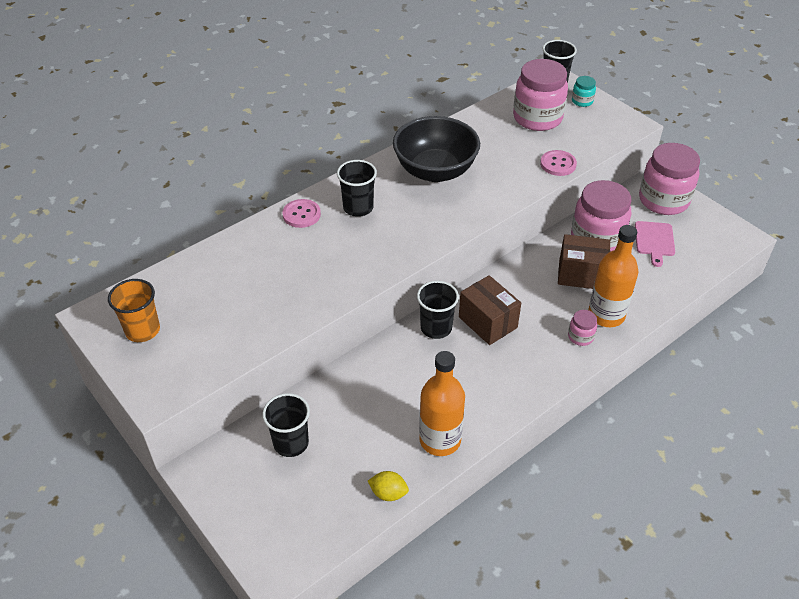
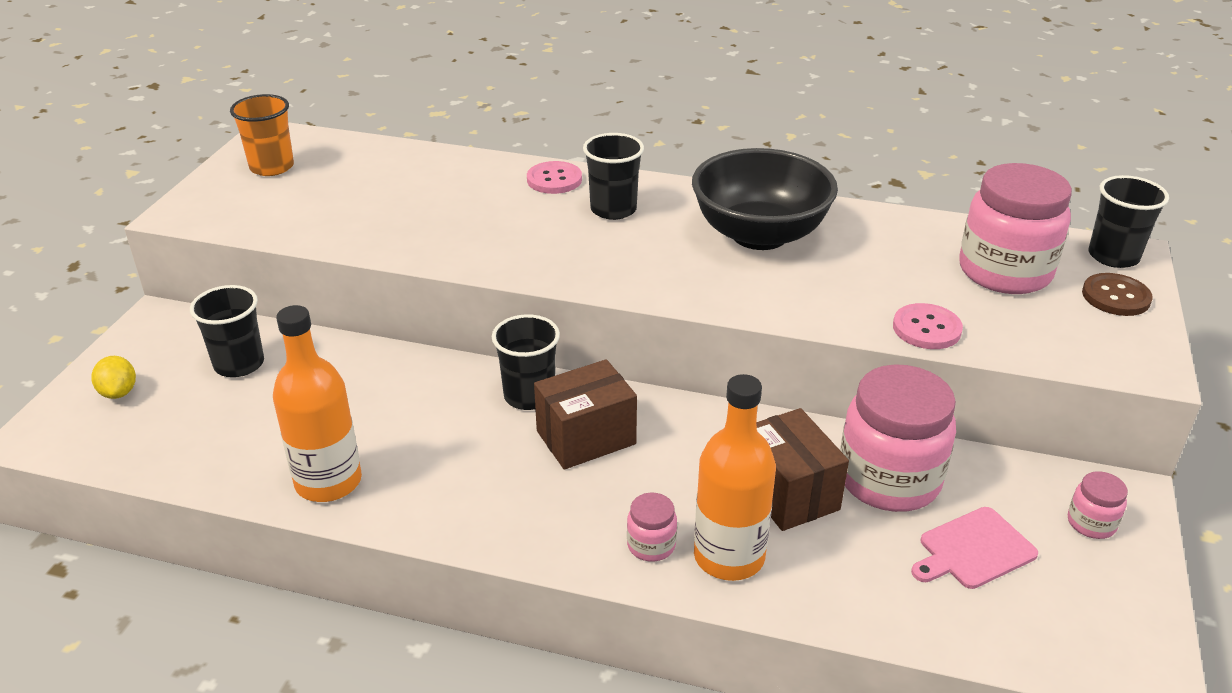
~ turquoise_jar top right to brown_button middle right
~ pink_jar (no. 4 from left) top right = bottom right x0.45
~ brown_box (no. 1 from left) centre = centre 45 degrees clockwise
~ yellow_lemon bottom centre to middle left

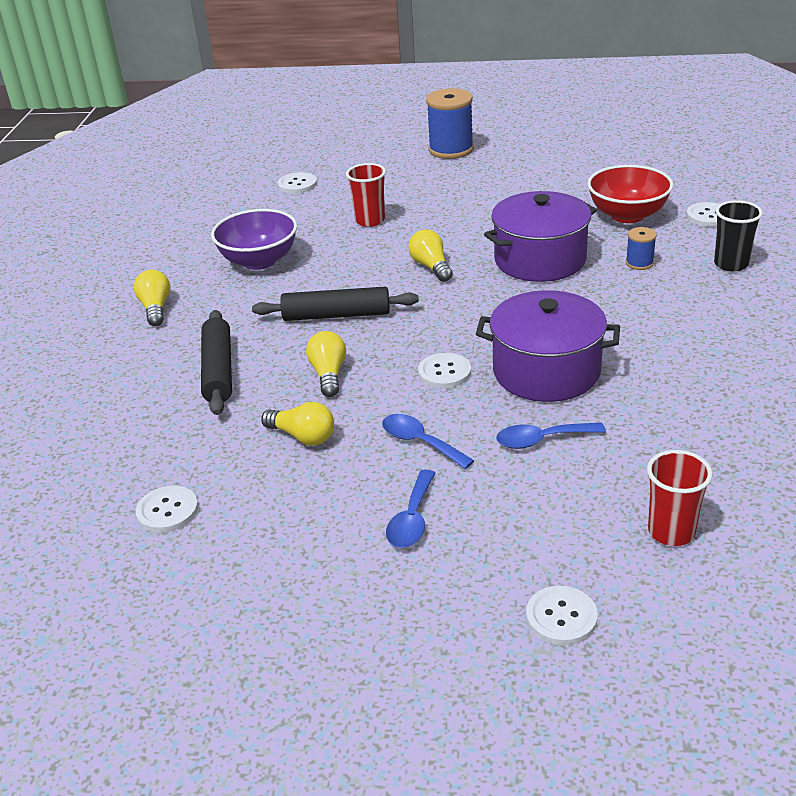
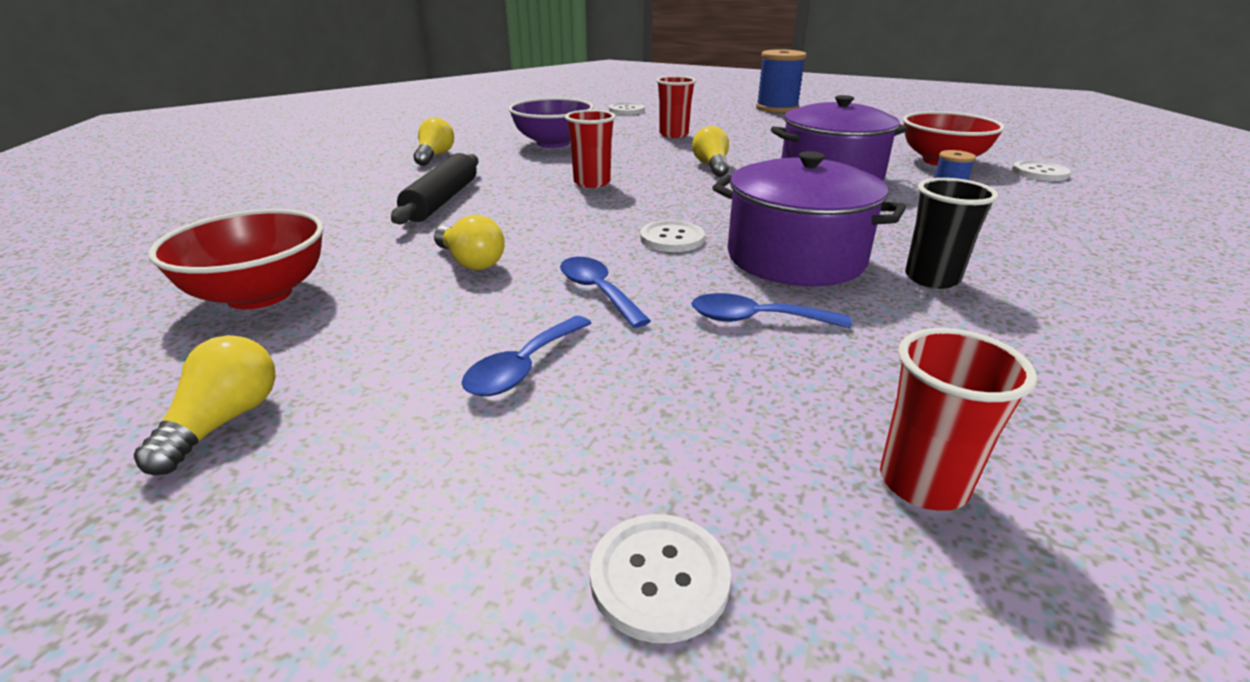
~ black_cup top right to middle right
~ black_rolling_pin (no. 2 from left) centre to red_cup (no. 1 from left) top centre
~ yellow_light_bulb (no. 3 from left in the first image) centre to yellow_light_bulb (no. 1 from left) middle left
~ white_button (no. 1 from left) middle left to red_bowl (no. 1 from left) middle left

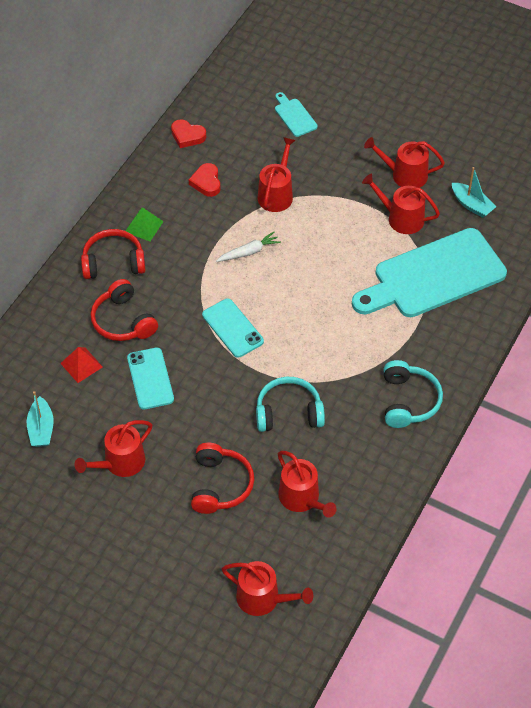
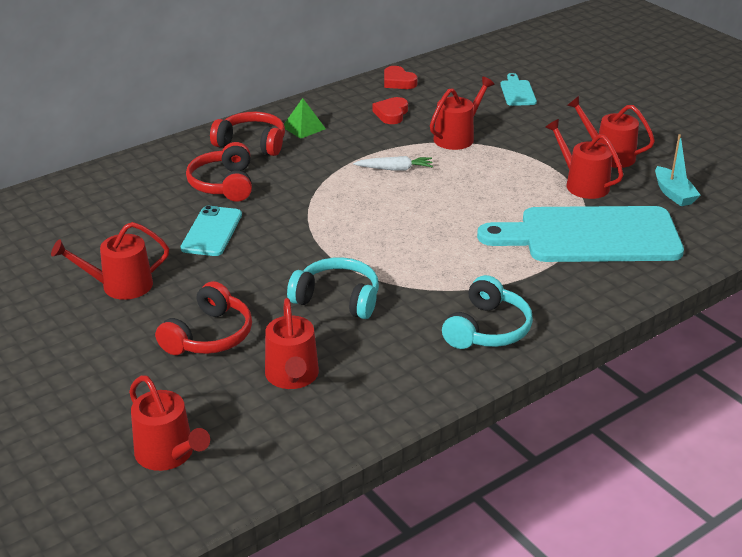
- turquoise_phone (no. 2 from left) centre
- red_pyramid middle left
- turquoise_boat (no. 1 from left) middle left

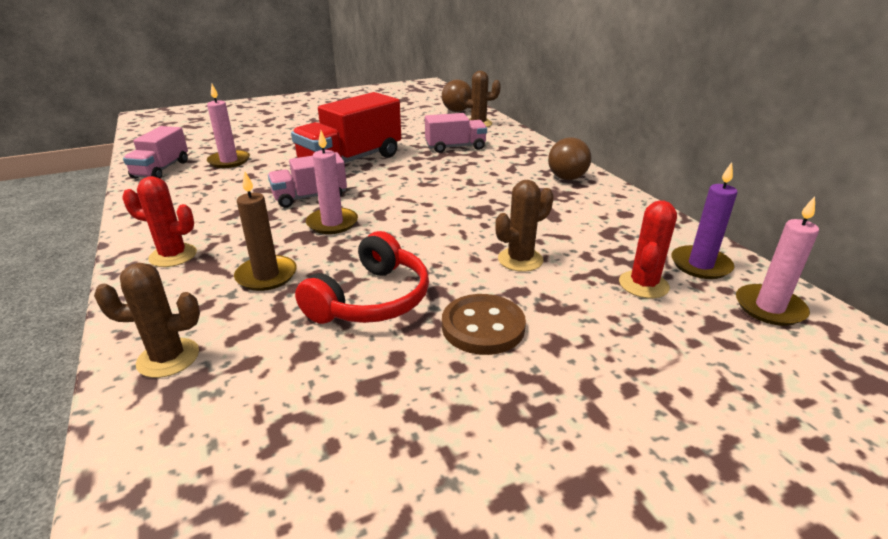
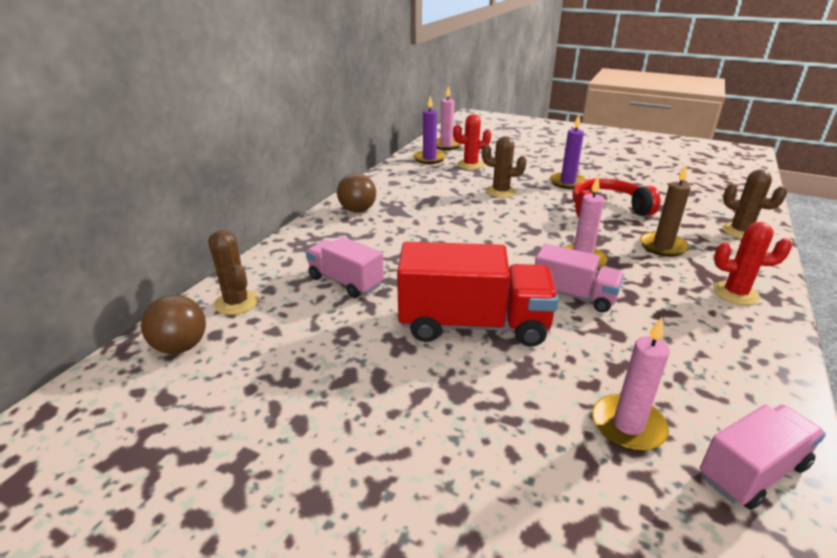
~ red_cactus (no. 1 from left in the first image) middle left = middle right 45 degrees counterclockwise
~ brown_button centre to purple_candle (no. 2 from left) top right

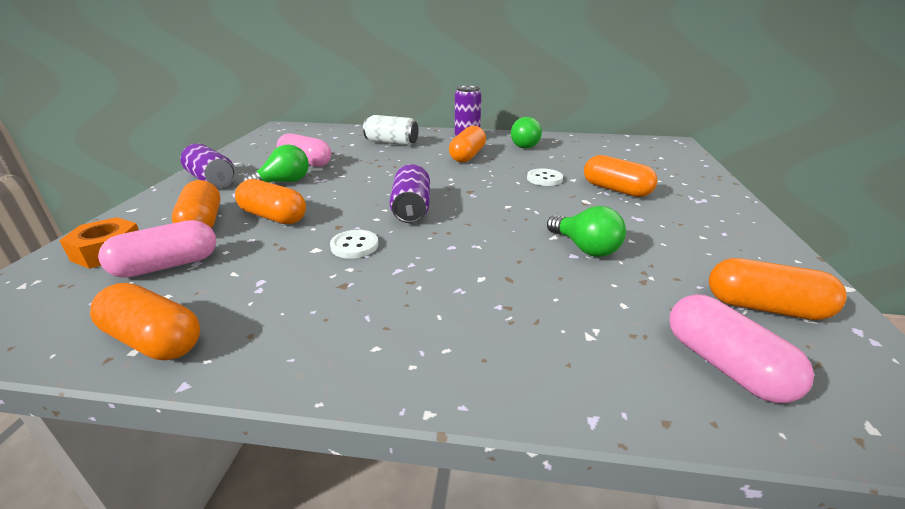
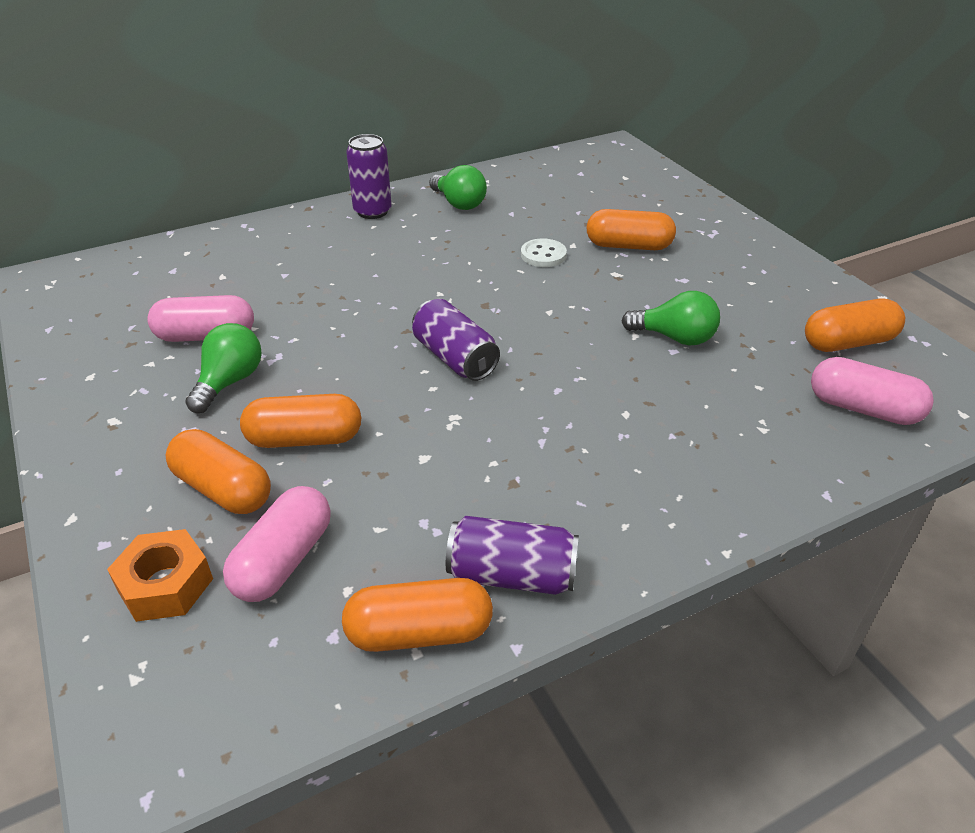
- white_can top centre
- orange_capsule (no. 4 from left) top centre
~ purple_can (no. 1 from left in the first image) top left to purple_can (no. 3 from left) centre
- white_button (no. 1 from left) centre

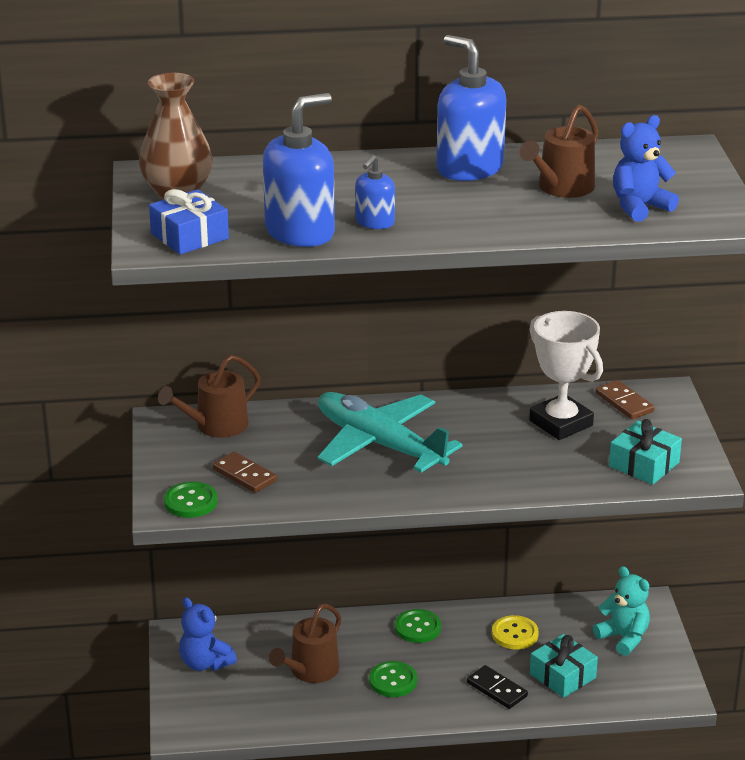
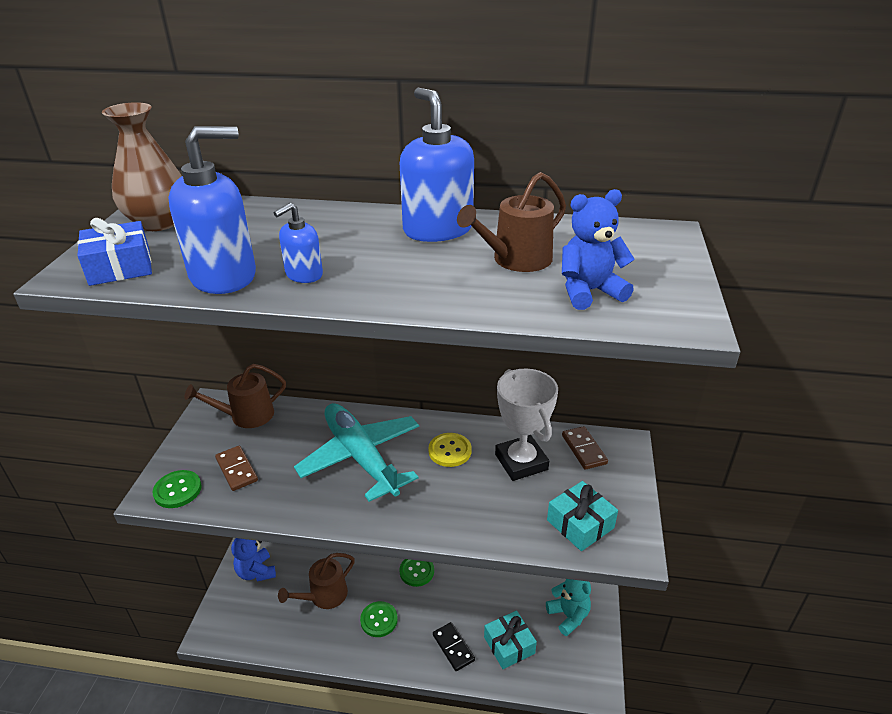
~ yellow_button bottom right to centre

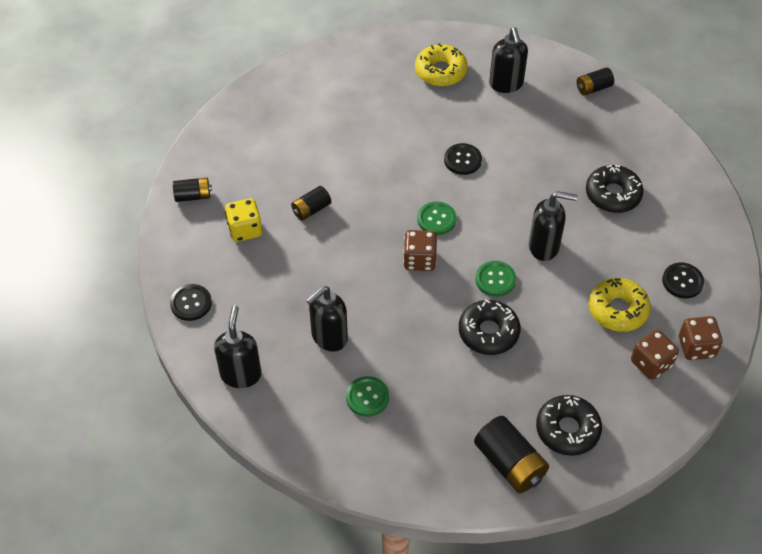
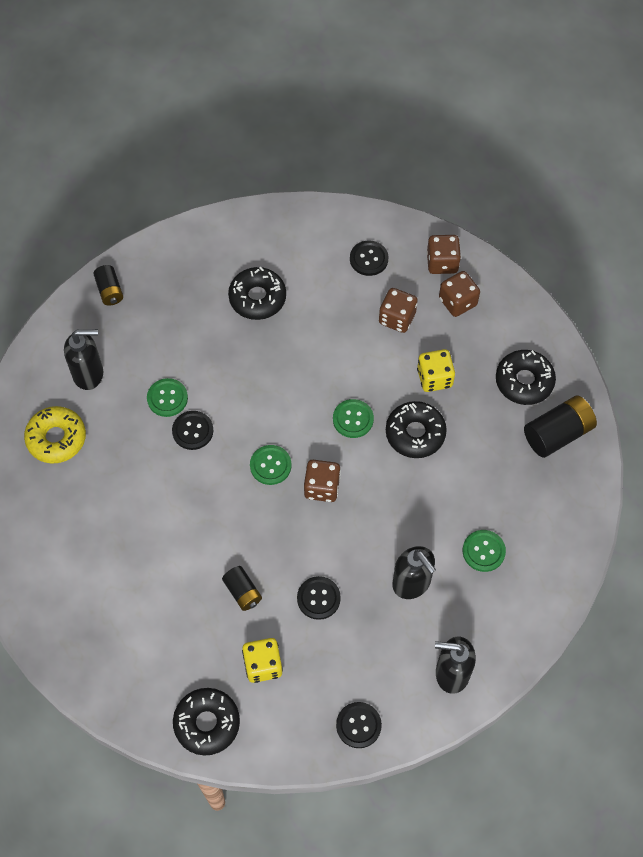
~ black_battery (no. 1 from left) middle left to black_donut (no. 1 from left) bottom left
- black_soap_dispenser (no. 4 from left) middle right
~ yellow_donut (no. 2 from left) middle right to brown_dice (no. 2 from left) centre
+ yellow_dice (no. 2 from left) middle right
+ green_button (no. 1 from left) middle left
+ black_button (no. 2 from left) bottom centre

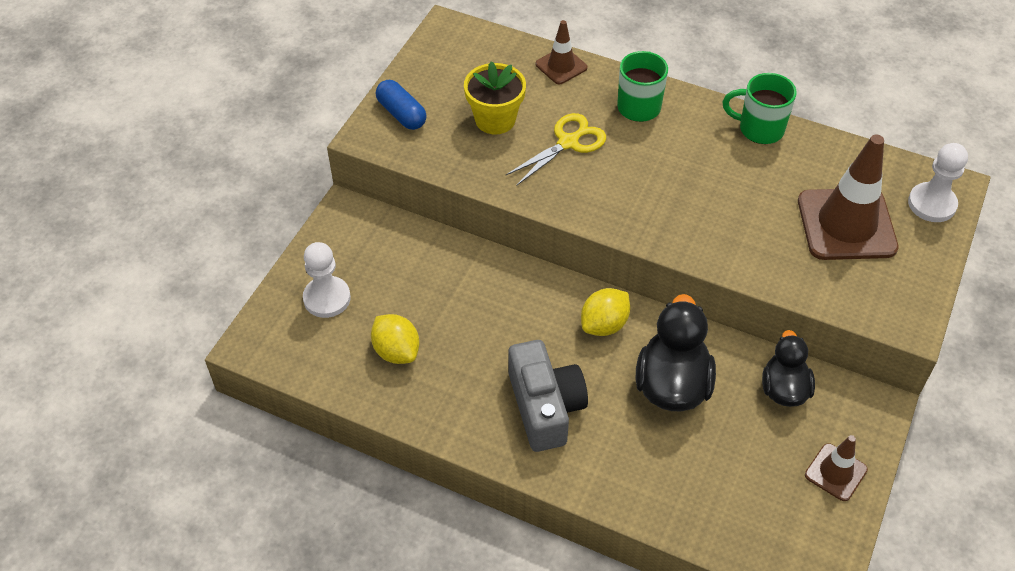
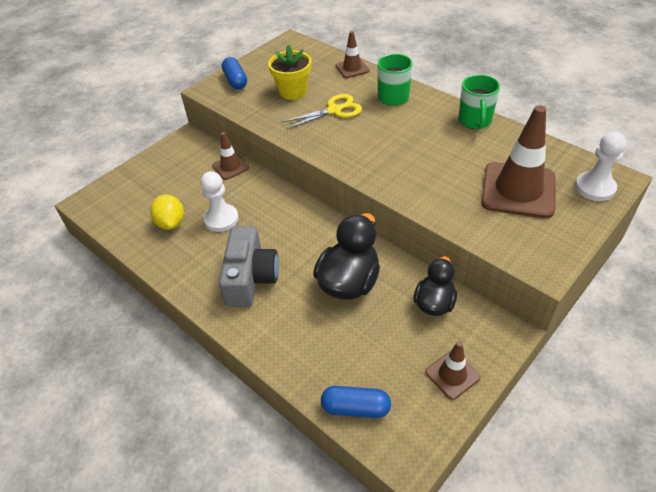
~ green_mug (no. 2 from left) top right = top right 120 degrees counterclockwise
~ white_pawn (no. 1 from left) middle left to centre
- yellow_lemon (no. 2 from left) centre
+ brown_traffic_cone (no. 1 from left) top centre
+ blue_capsule (no. 2 from left) bottom centre

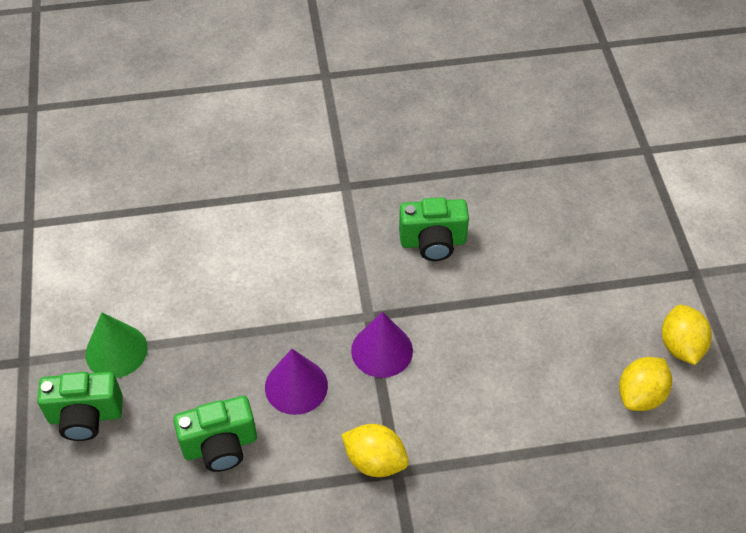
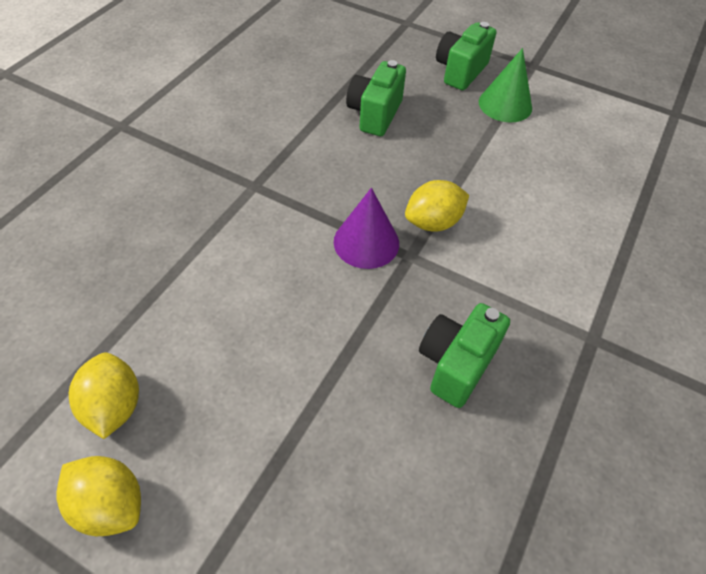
- purple_cone (no. 1 from left) bottom centre
~ yellow_lemon (no. 1 from left in the first image) bottom centre to yellow_lemon (no. 3 from left) centre

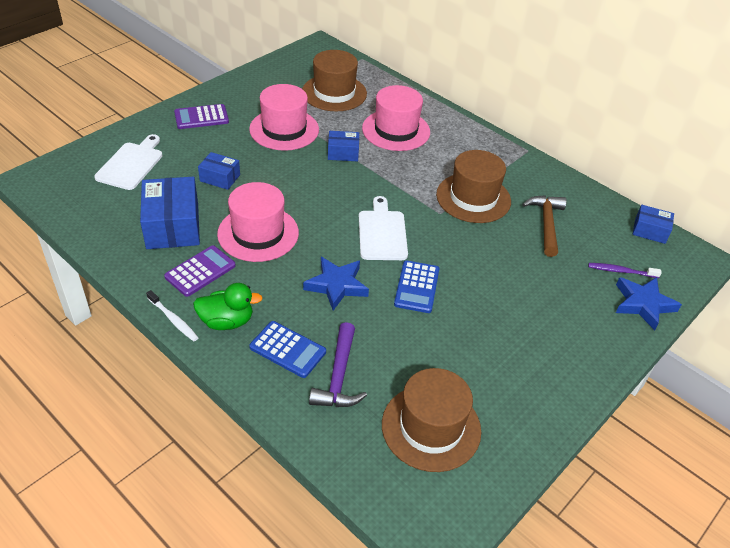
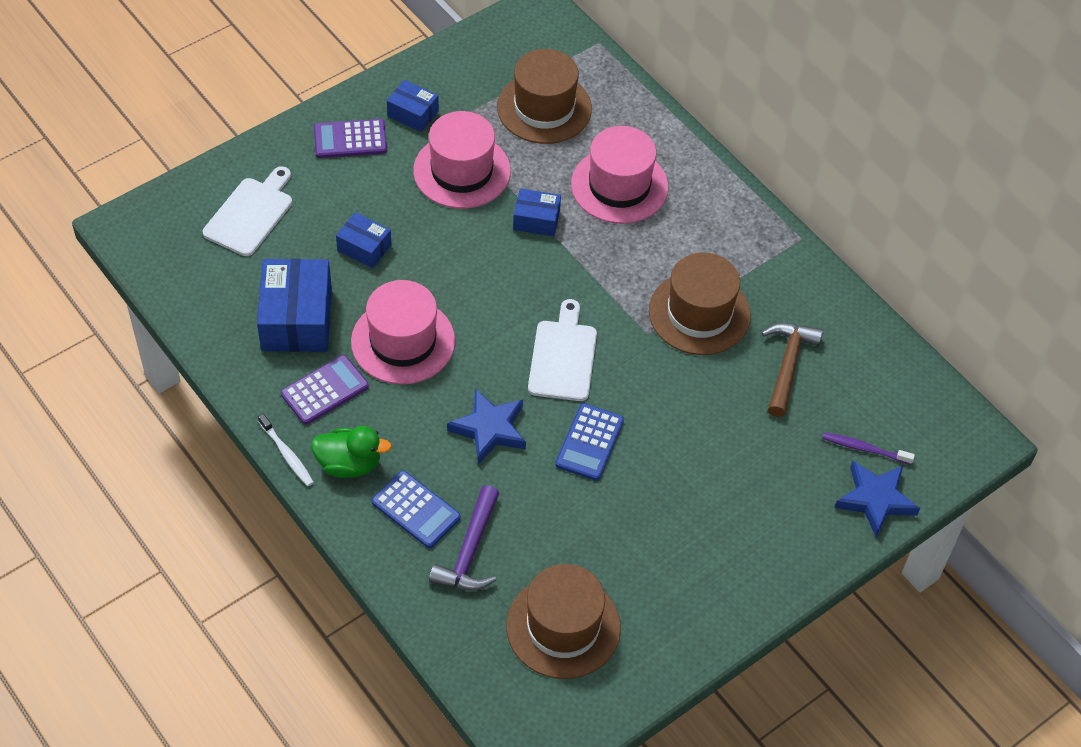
~ blue_box (no. 4 from left in the first image) middle right to blue_box (no. 3 from left) top centre

